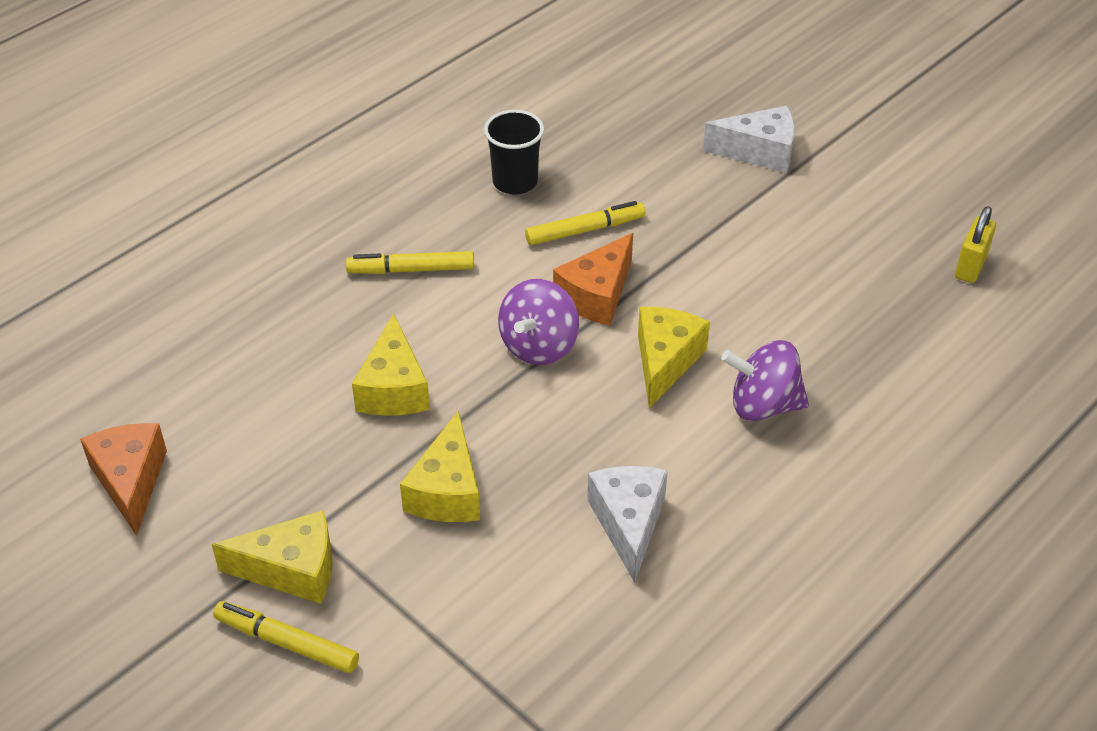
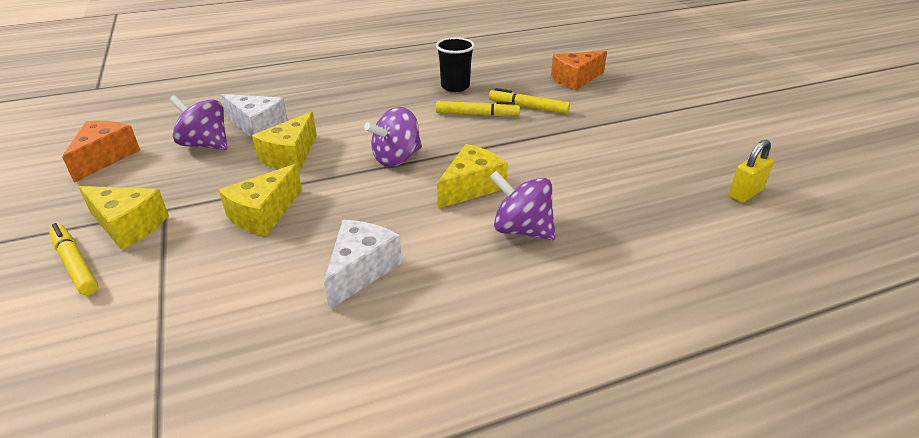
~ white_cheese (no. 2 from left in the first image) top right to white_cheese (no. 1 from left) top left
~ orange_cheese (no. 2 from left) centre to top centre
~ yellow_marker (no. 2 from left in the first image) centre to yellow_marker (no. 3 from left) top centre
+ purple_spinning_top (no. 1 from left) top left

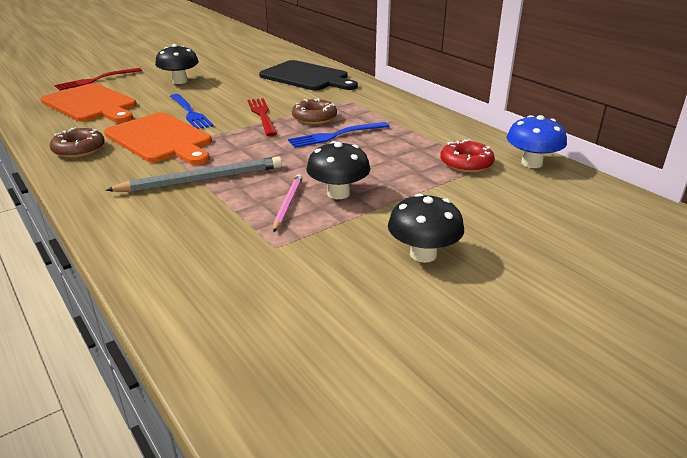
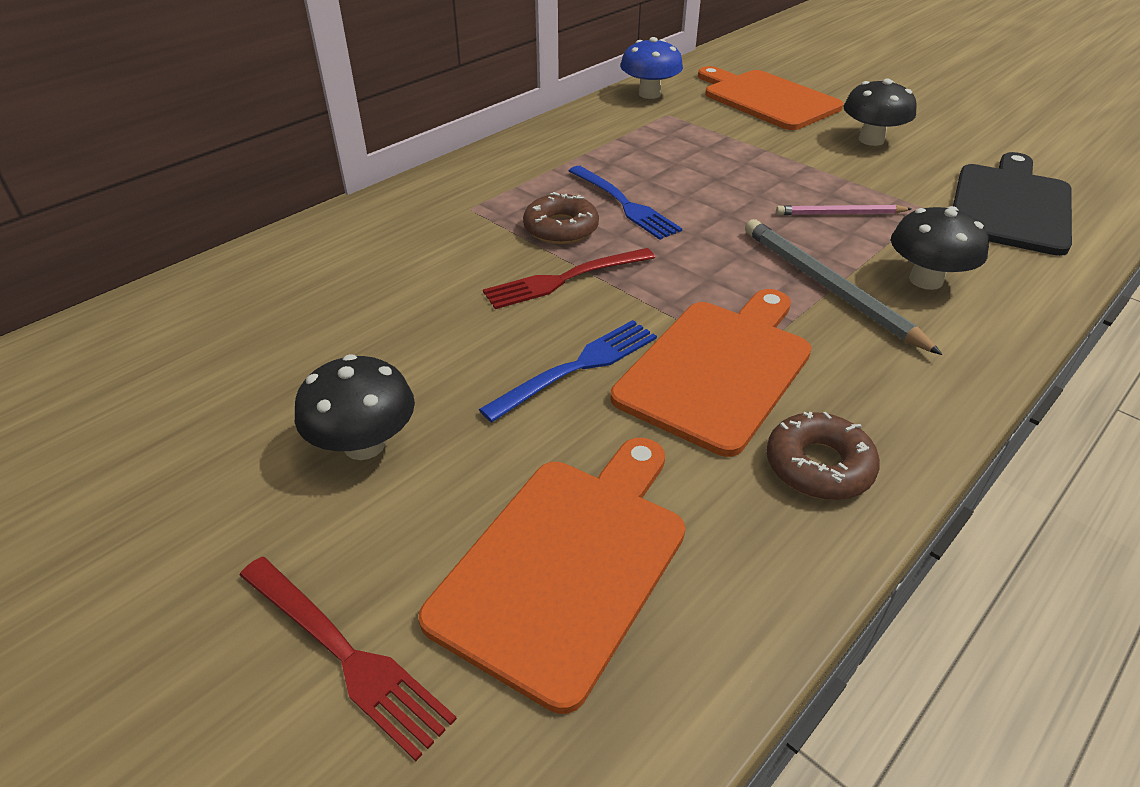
~ black_cutting_board top centre to top right
- red_donut middle right
~ black_mushroom (no. 2 from left in the first image) centre to black_mushroom (no. 3 from left) top right
+ orange_cutting_board (no. 3 from left) top right

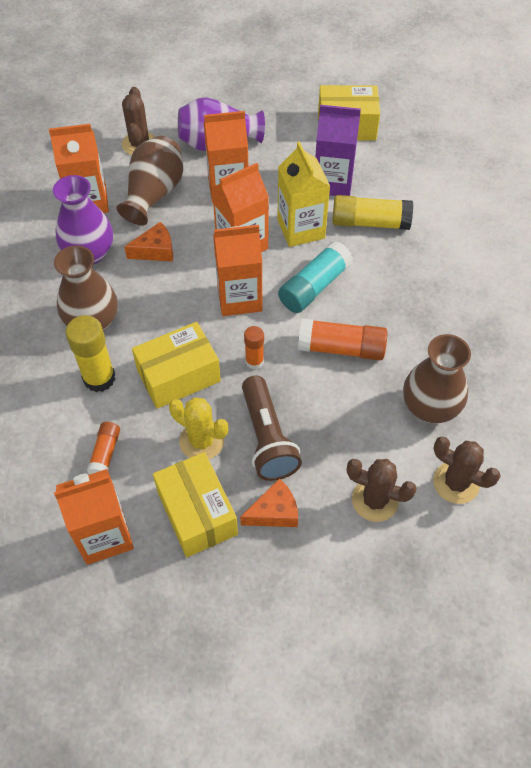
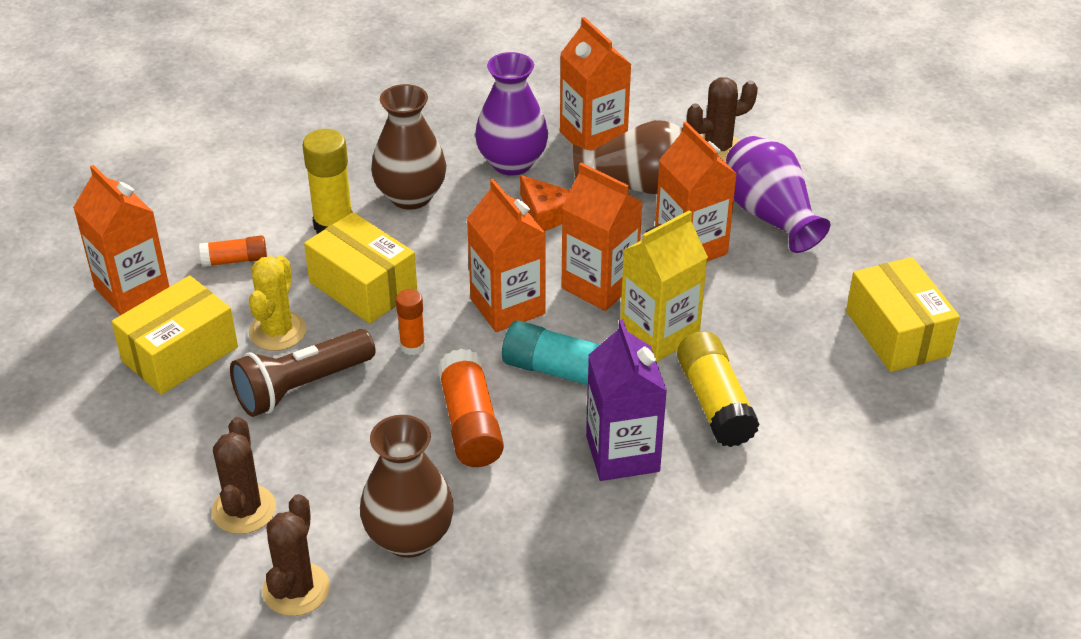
~ purple_carton top centre to centre
- orange_cheese (no. 2 from left) centre

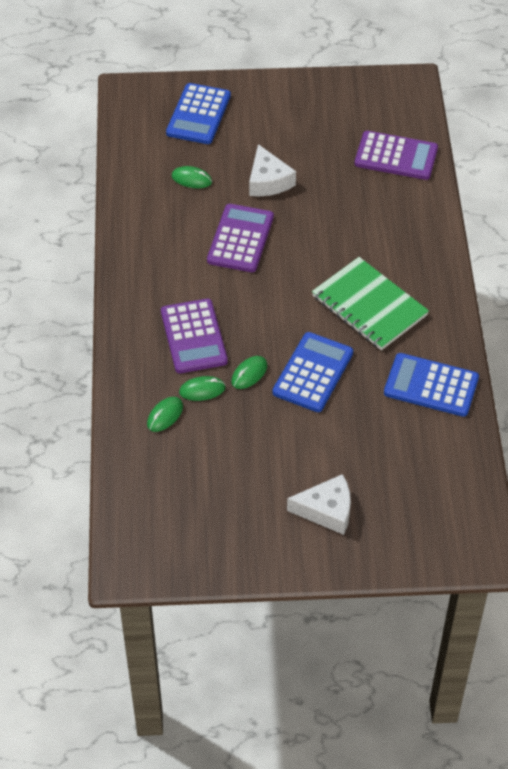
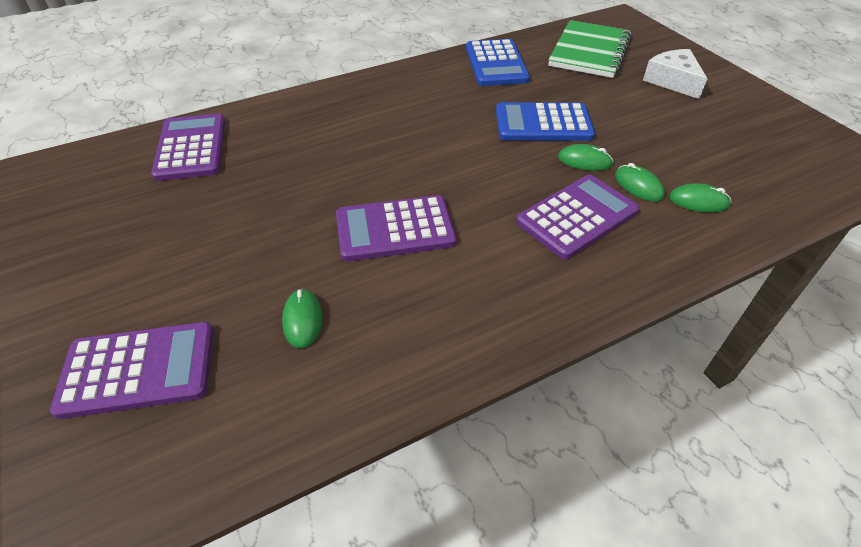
~ blue_calculator (no. 1 from left) top centre to purple_calculator (no. 1 from left) bottom left
- white_cheese (no. 1 from left) top centre
~ green_notebook middle right to top right

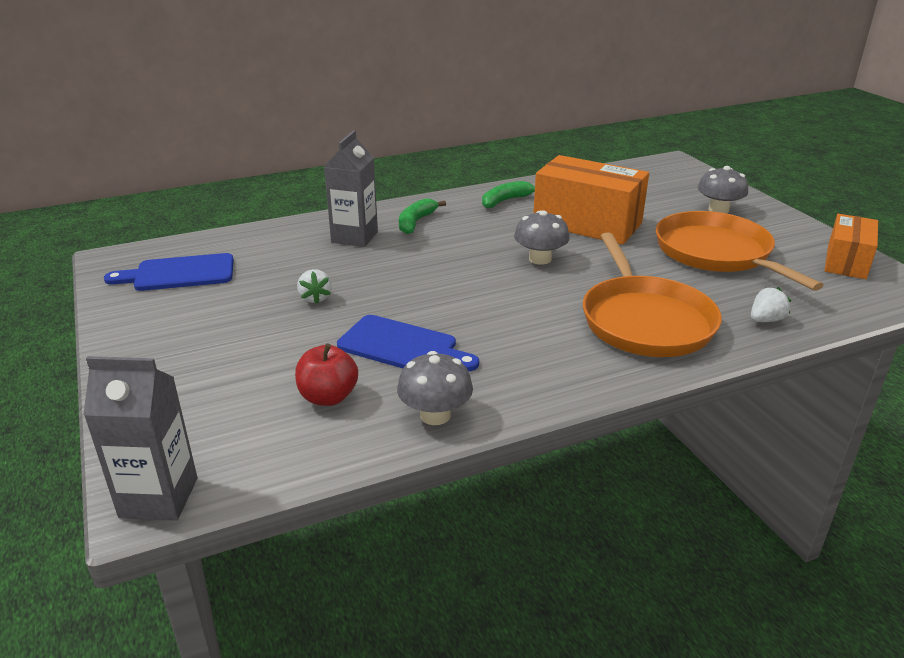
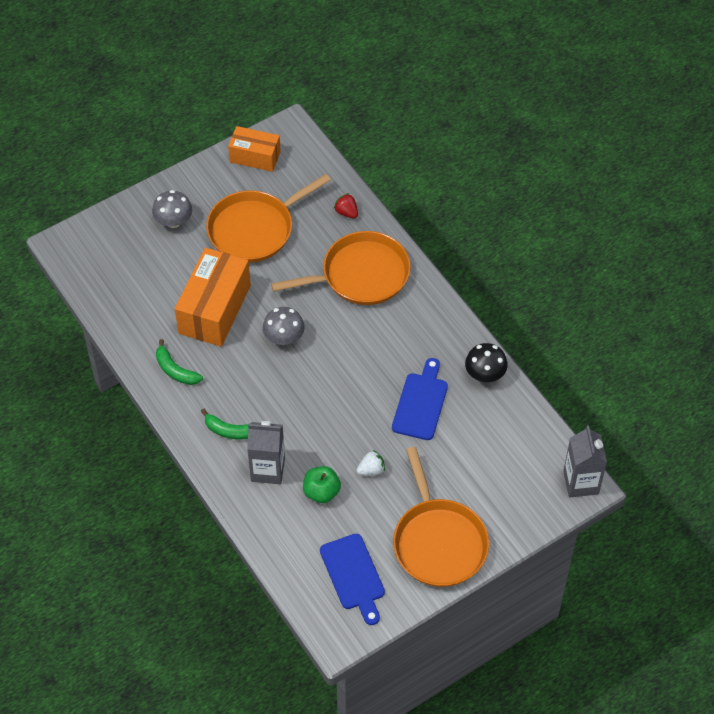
~ white_strawberry (no. 2 from left) middle right to red_strawberry top centre
- red_apple centre
~ grey_mushroom (no. 1 from left) centre to black_mushroom middle right
+ orange_pan (no. 3 from left) bottom centre
+ green_apple bottom centre

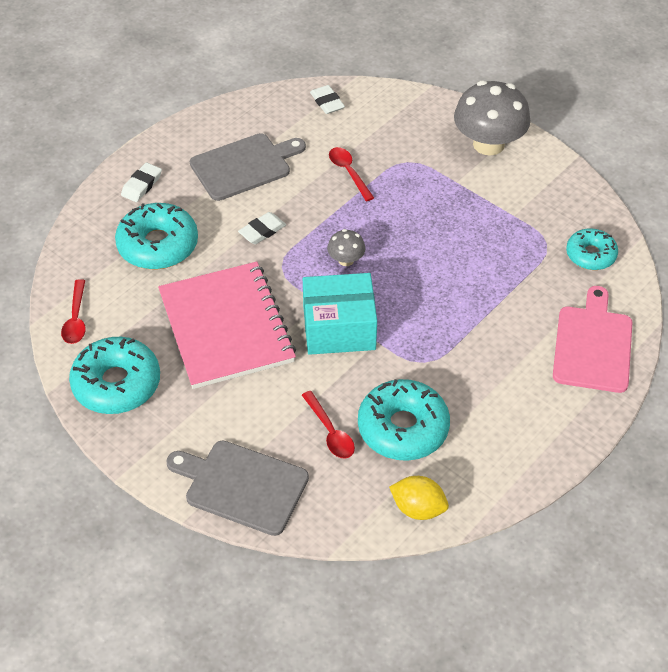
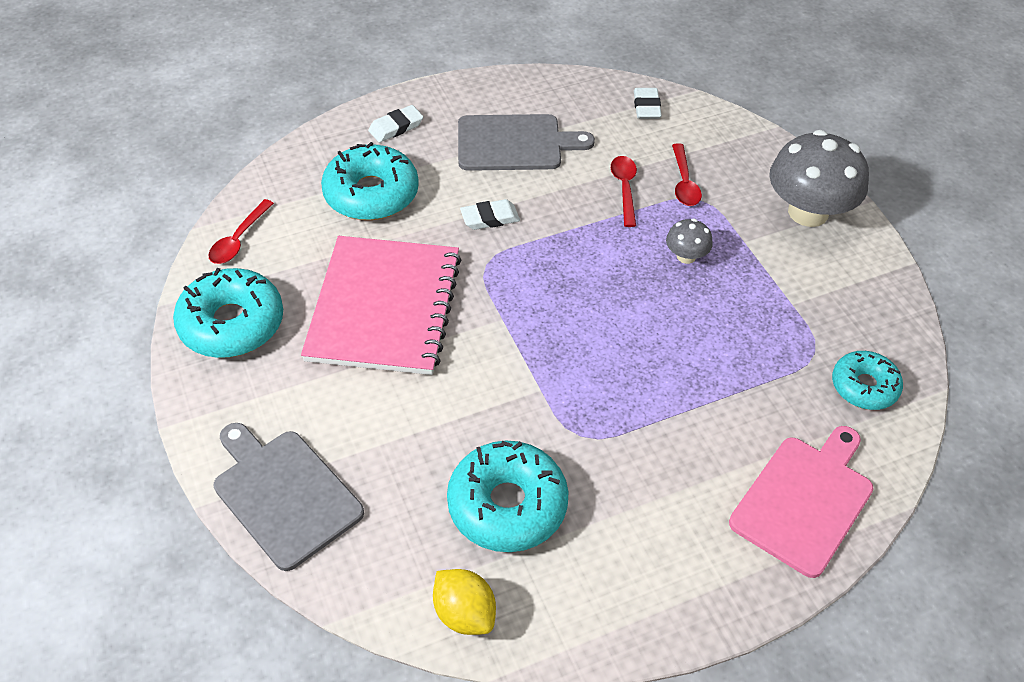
~ grey_mushroom (no. 1 from left) centre to middle right
- turquoise_box centre
~ red_spoon (no. 2 from left in the first image) centre to red_spoon (no. 3 from left) top right

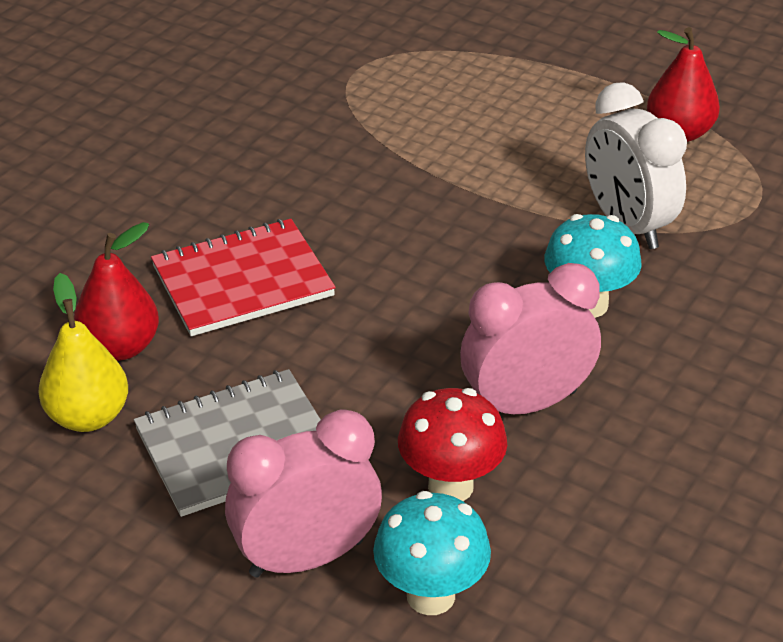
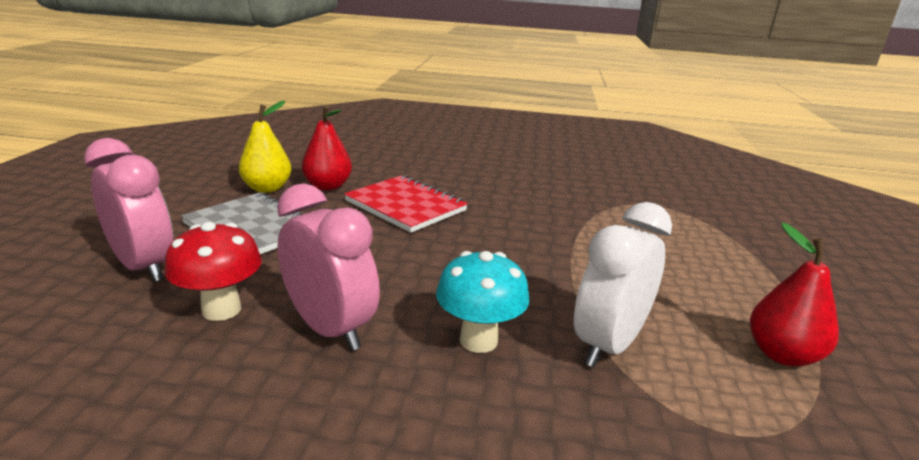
- turquoise_mushroom (no. 1 from left) bottom centre

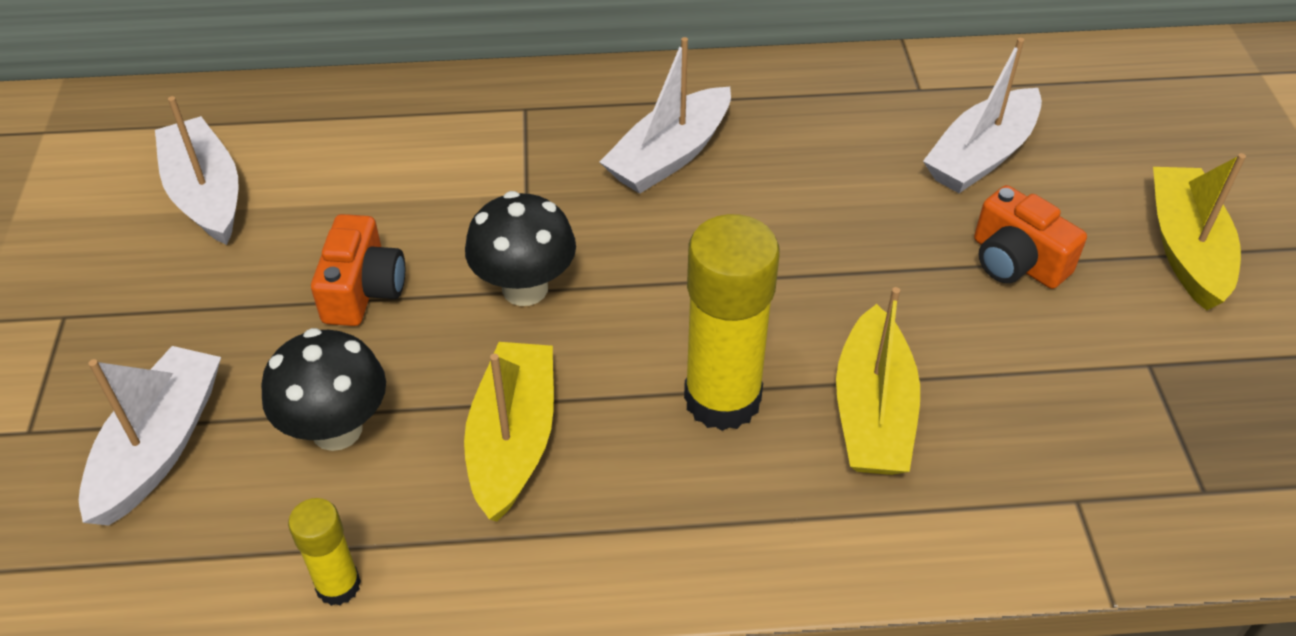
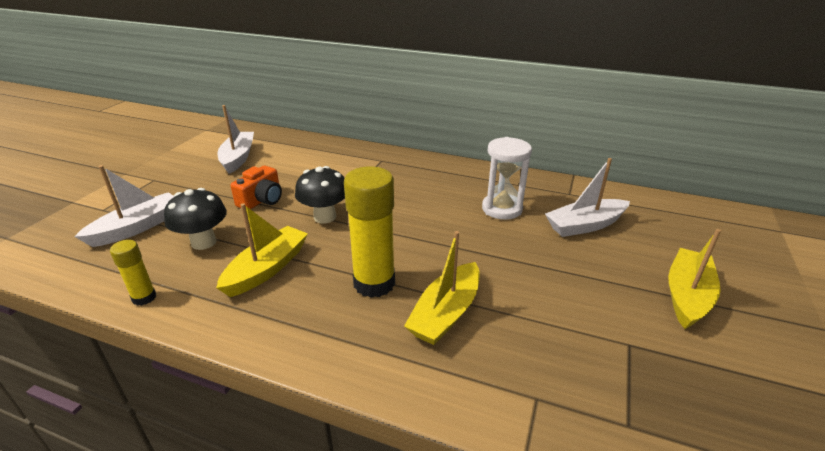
- white_boat (no. 3 from left) top centre
- orange_camera (no. 2 from left) middle right
+ white_hourglass centre

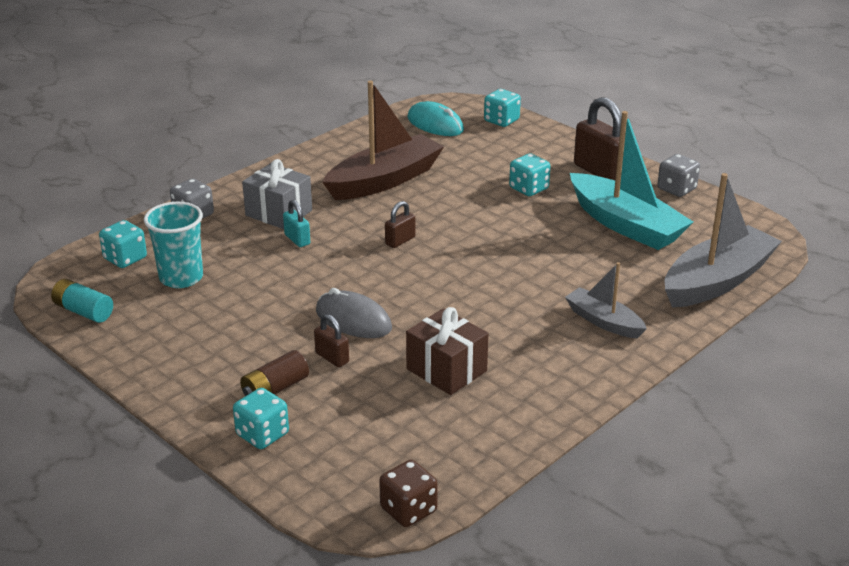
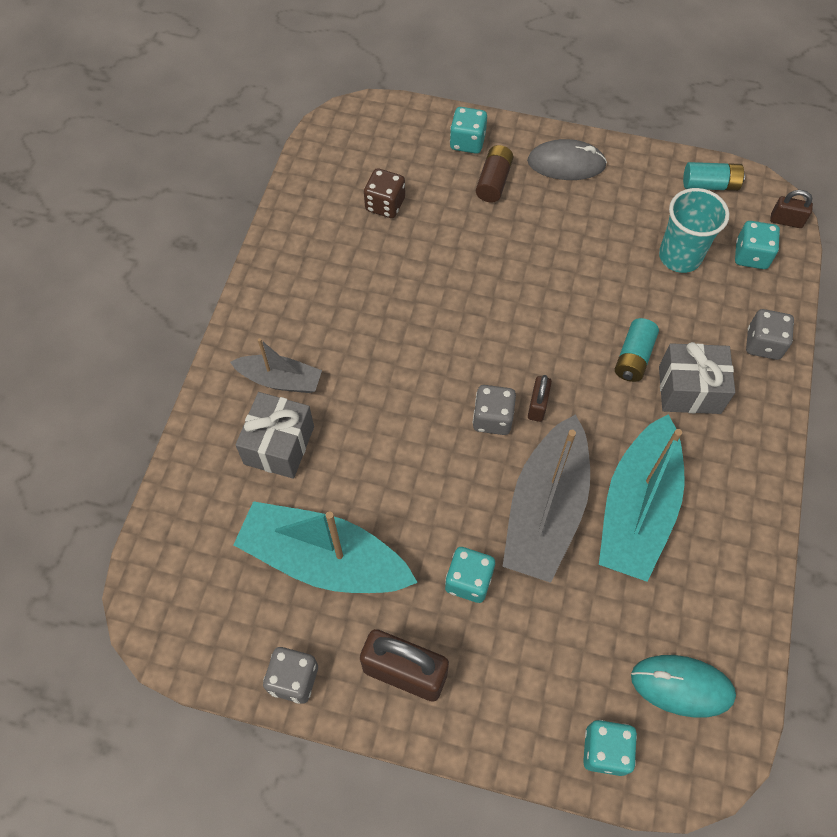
~ brown_boat top centre to turquoise_boat (no. 2 from left) middle right
~ grey_boat (no. 2 from left) middle right to centre
~ turquoise_padlock centre to turquoise_battery (no. 1 from left) middle right
~ grey_mouse centre to top right
- brown_gift centre
~ brown_padlock (no. 1 from left in the first image) centre to brown_padlock (no. 3 from left) top right
~ brown_dice bottom centre to top centre
+ grey_dice (no. 2 from left) centre
+ grey_gift (no. 1 from left) middle left

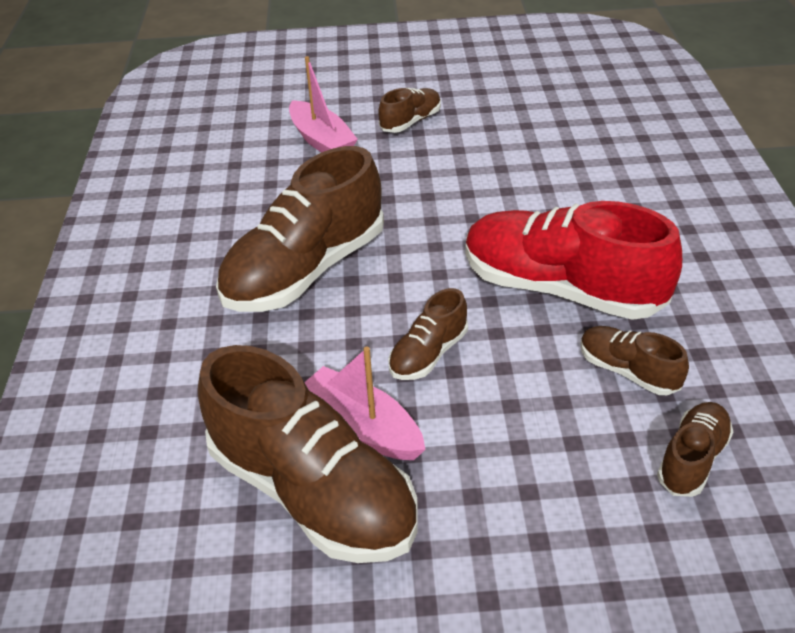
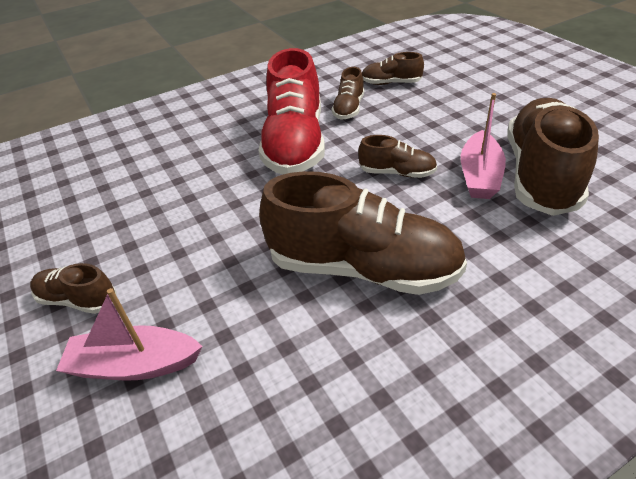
~ pink_boat (no. 1 from left) top centre = bottom left 120 degrees counterclockwise

